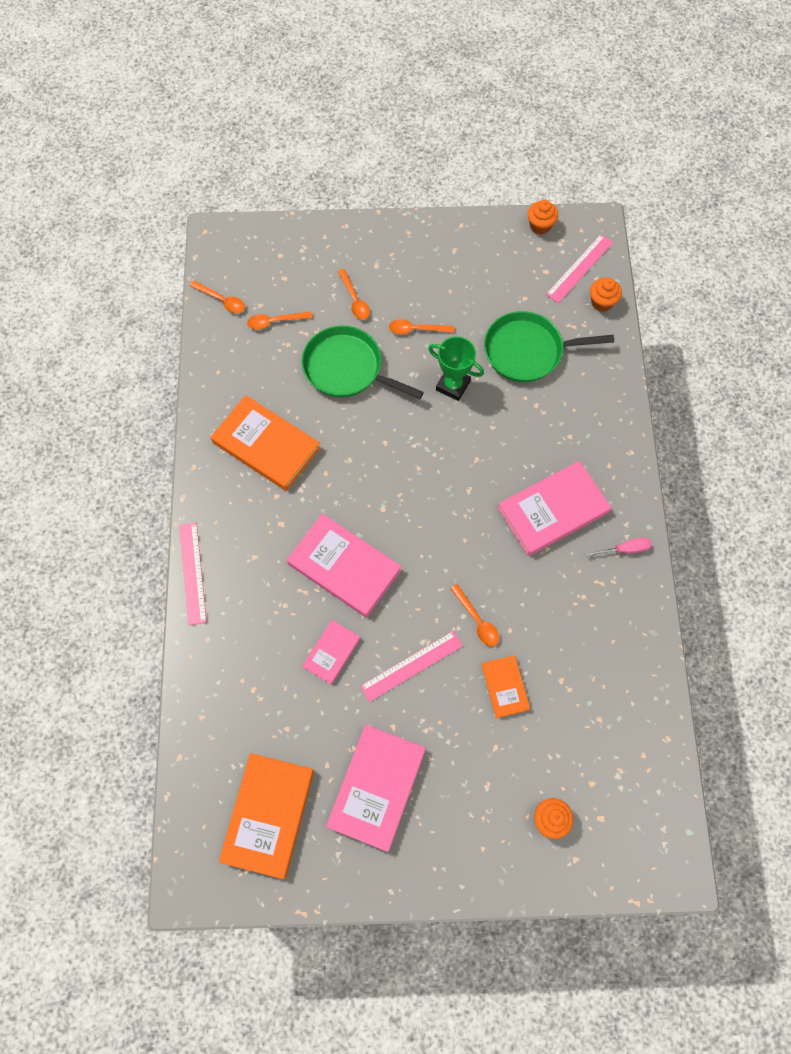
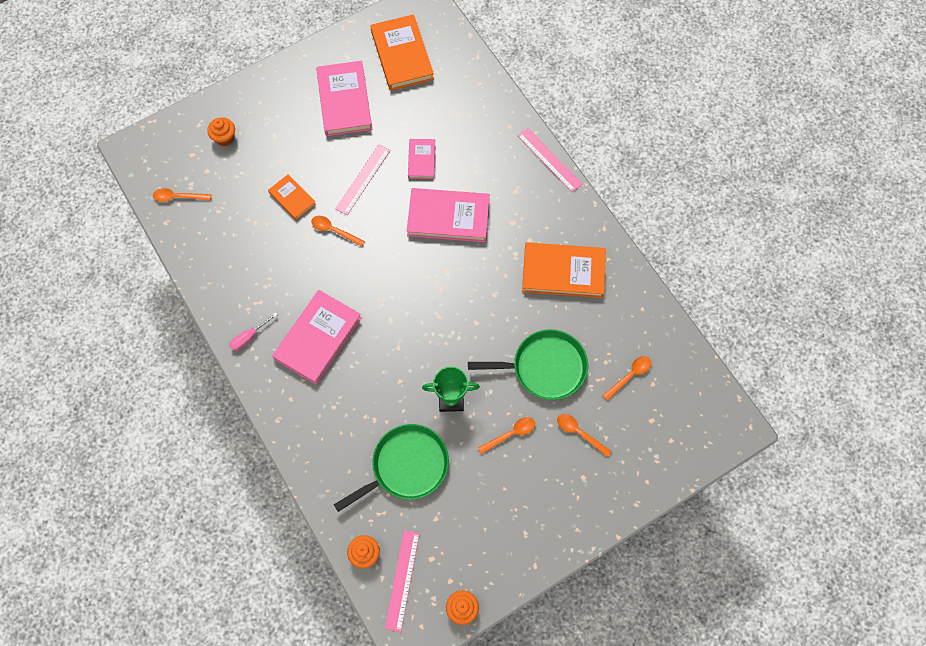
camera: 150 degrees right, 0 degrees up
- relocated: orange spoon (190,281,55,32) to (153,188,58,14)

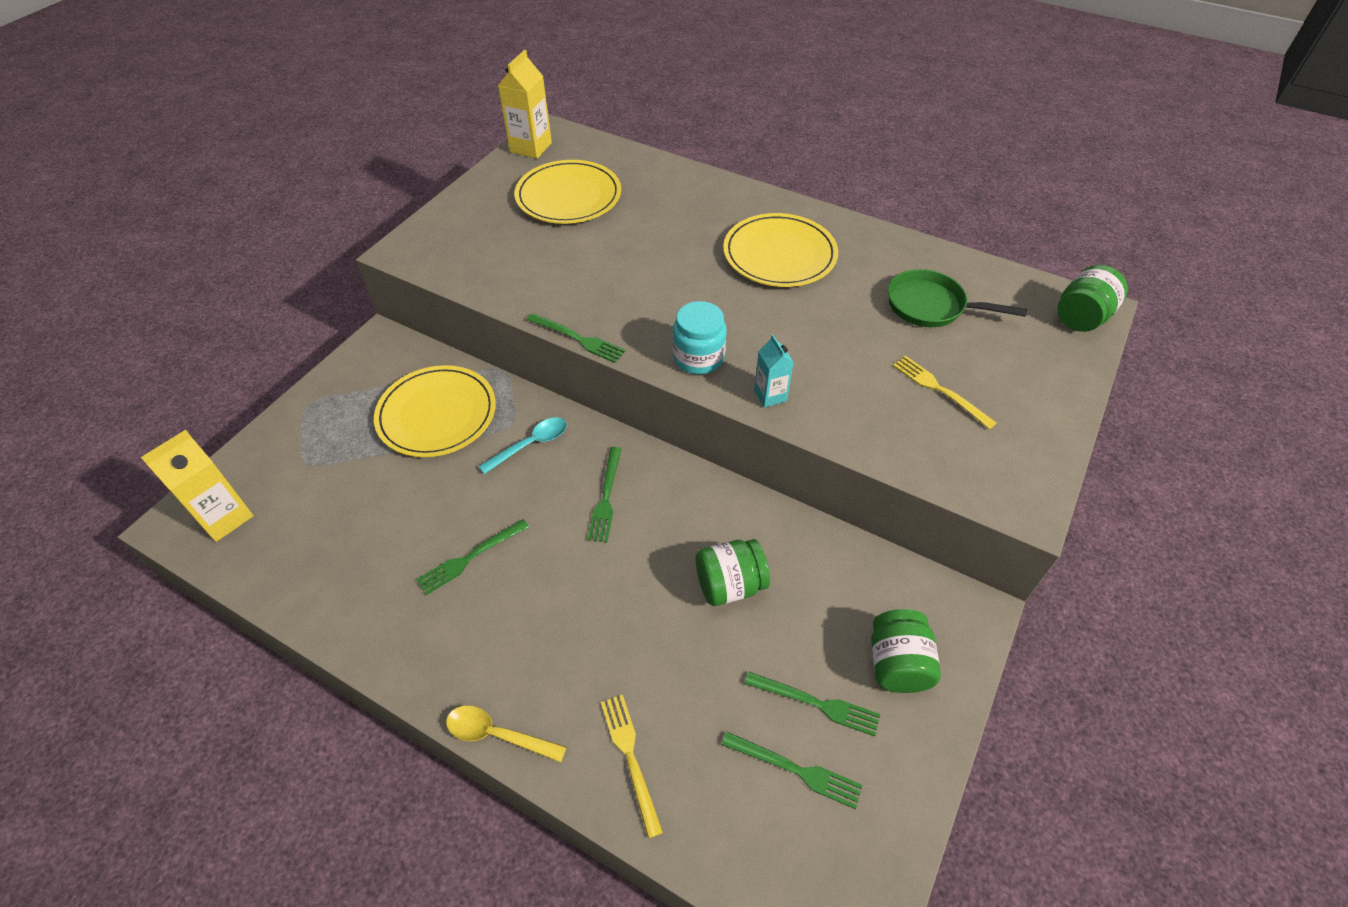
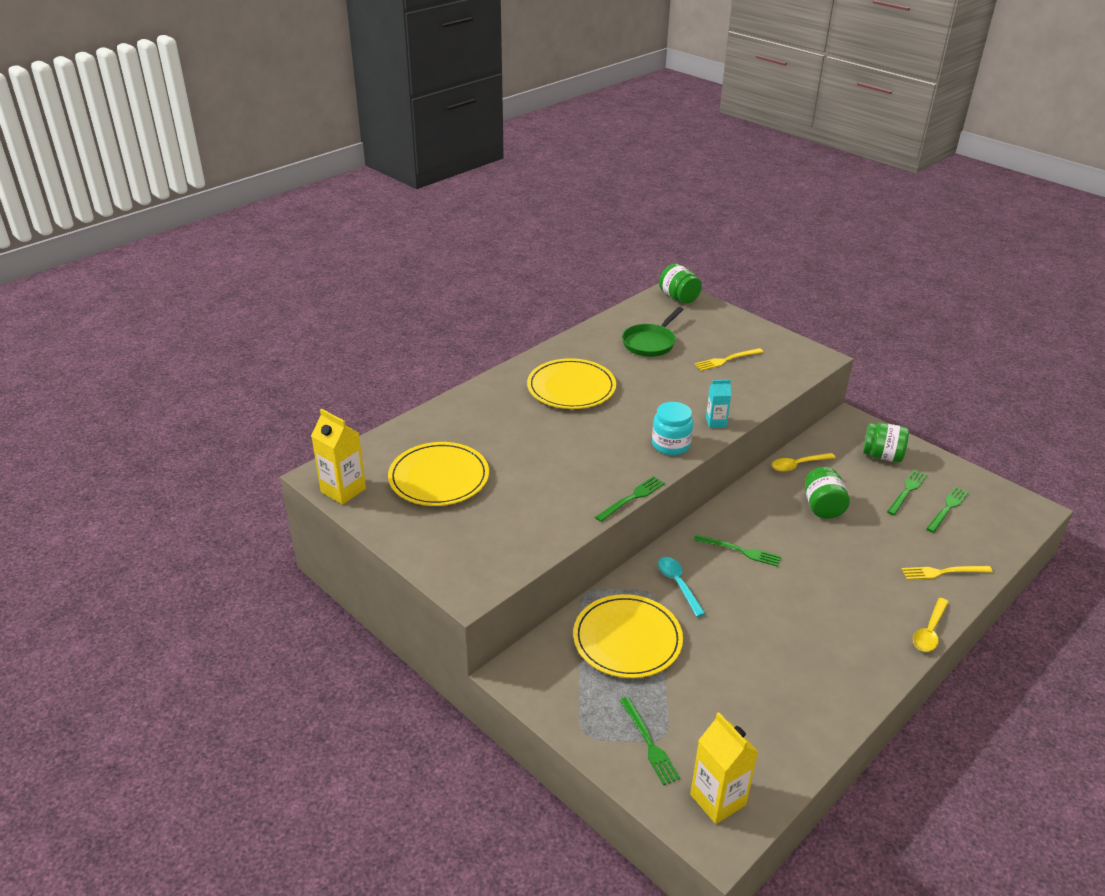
camera: 75 degrees left, 15 degrees down
- relocated: green fork (416,519,113,76) to (619,697,61,88)
- appeared: yellow spoon (772,453,64,19)

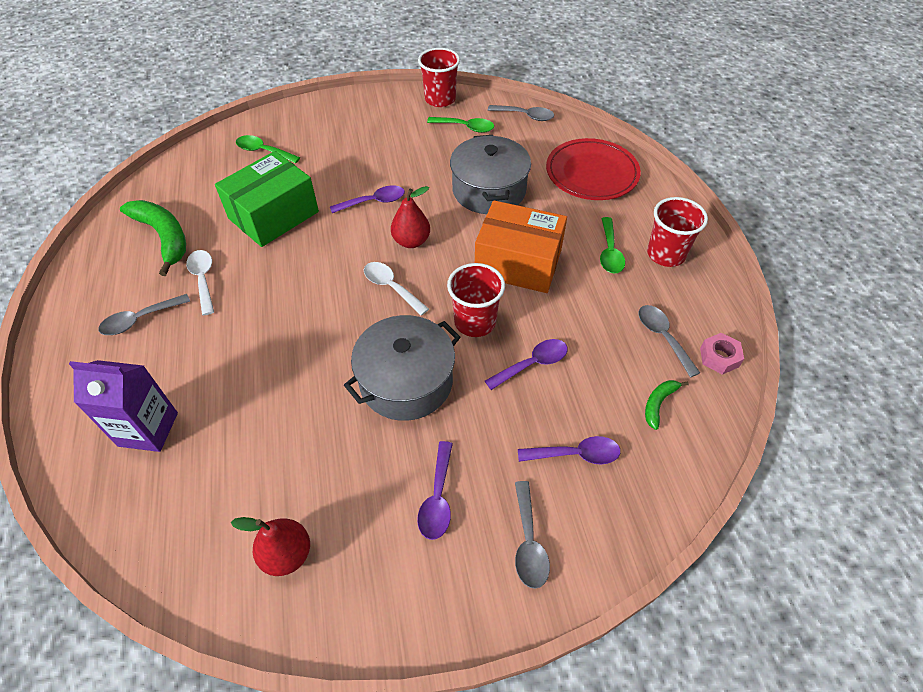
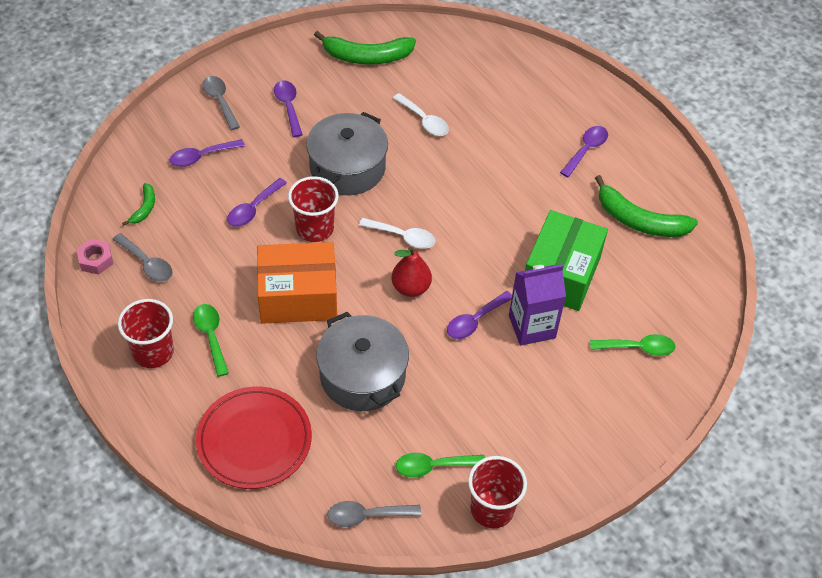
camera: 155 degrees right, 0 degrees up
- relocated: white spoon (186,250,28,65) to (393,93,56,43)
- colour: grey spoon (99,294,91,41) to purple spoon (560,126,48,51)
- relocated: purple carton (69,360,109,92) to (509,264,57,82)
- exchanged: red pear (231,517,79,59) to green banana (314,31,102,34)

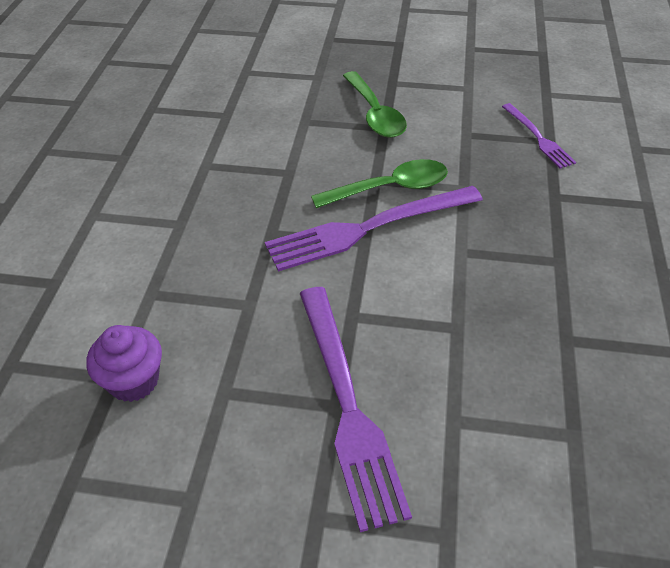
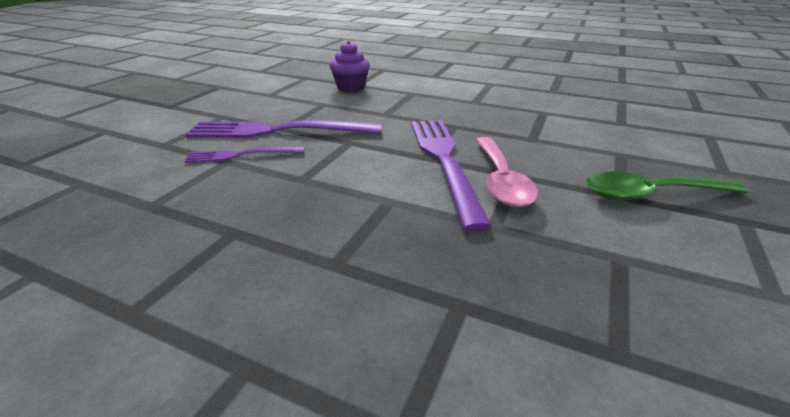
camera: 105 degrees right, 15 degrees down
- relocated: purple fork (502,103,74,66) to (184,146,120,17)
- colour: green spoon (311,159,137,49) to pink spoon (476,137,62,70)

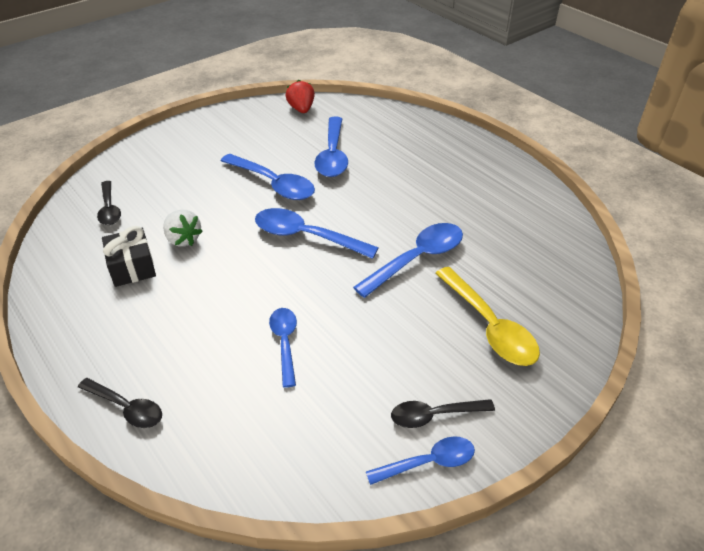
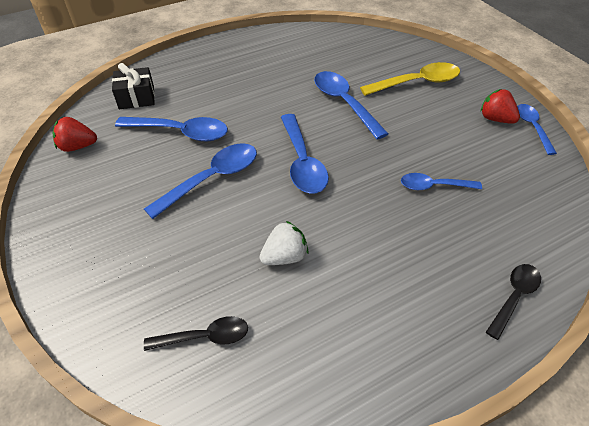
camera: 80 degrees left, 5 degrees up
- spun: blue spoon (255,208,124,51) = (281,114,48,79) 45 degrees counterclockwise
- relocated: black gift (102,226,54,61) to (112,63,43,46)
- exchanged: black spoon (391,399,104,29) to red strawberry (481,89,39,35)

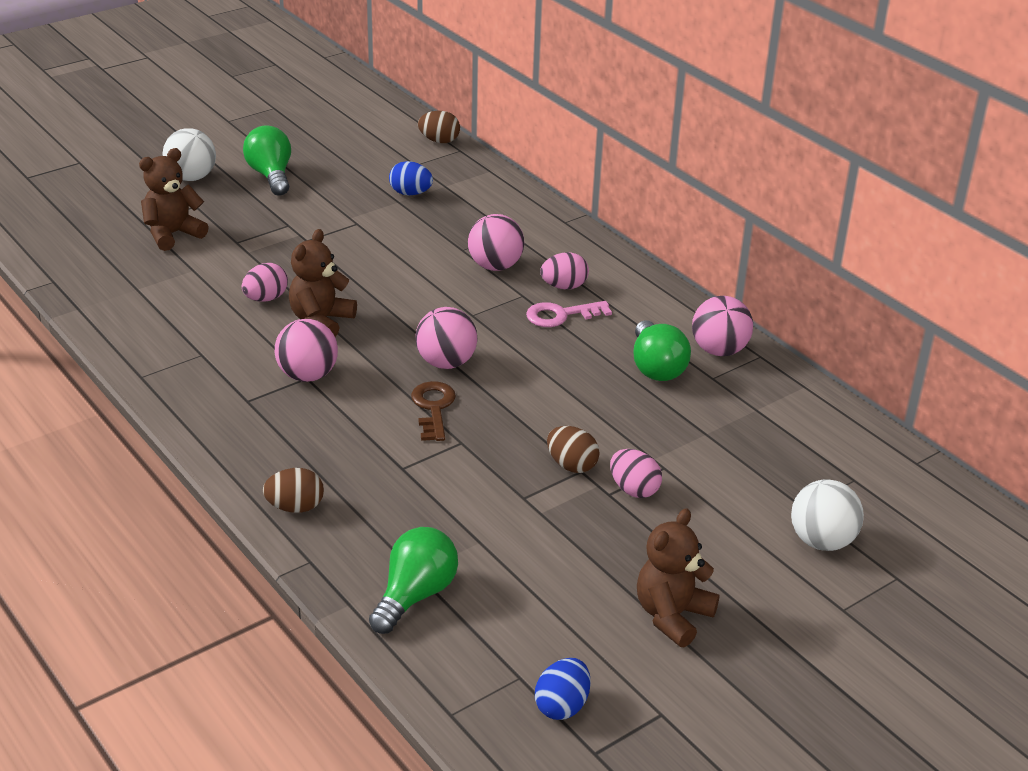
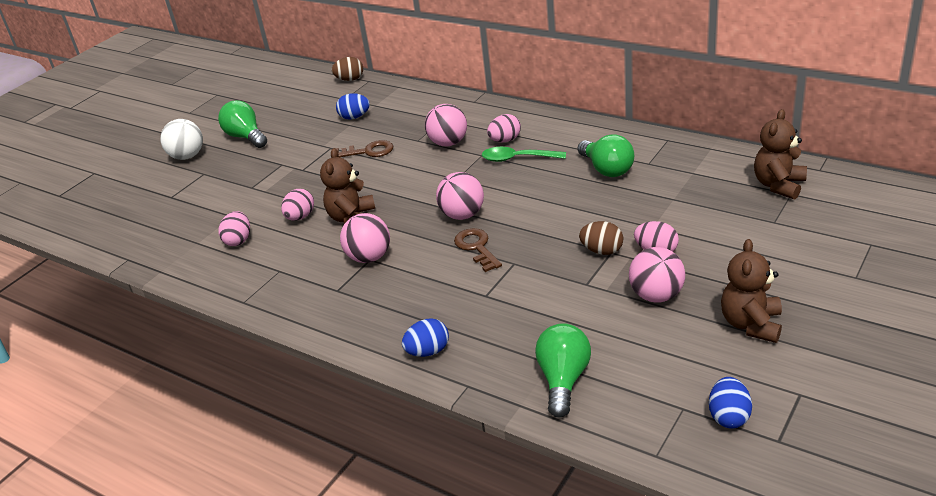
camera: 15 degrees left, 0 degrees up
- relocated: brown teddy bear (139,148,70,103) to (754,109,53,91)
- relocated: pink ball (692,296,61,60) to (629,247,56,56)
- exchanged: pink key (526,301,86,26) to green spoon (482,147,84,15)
- colour: brown egg (263,468,61,45) to blue egg (402,318,47,39)
- missing: white ball (791,479,73,72)
- appeared: brown key (336,140,57,17)
- appeared: pink egg (219,211,31,35)

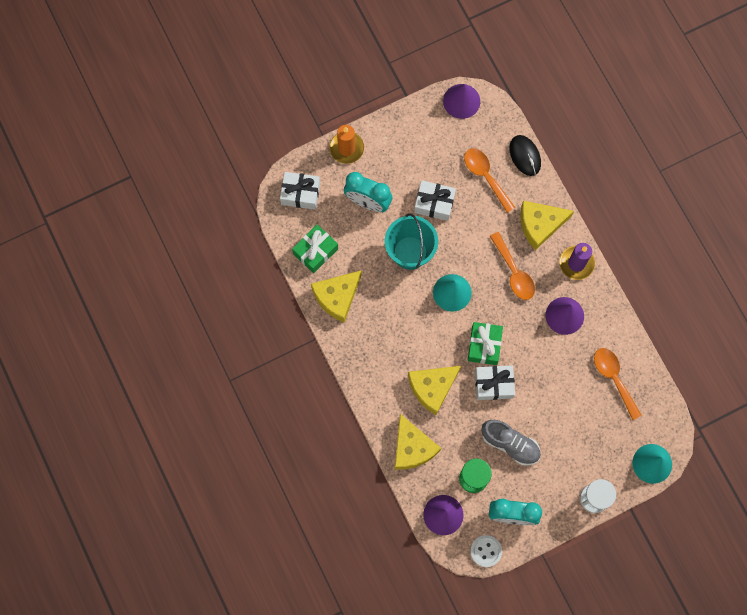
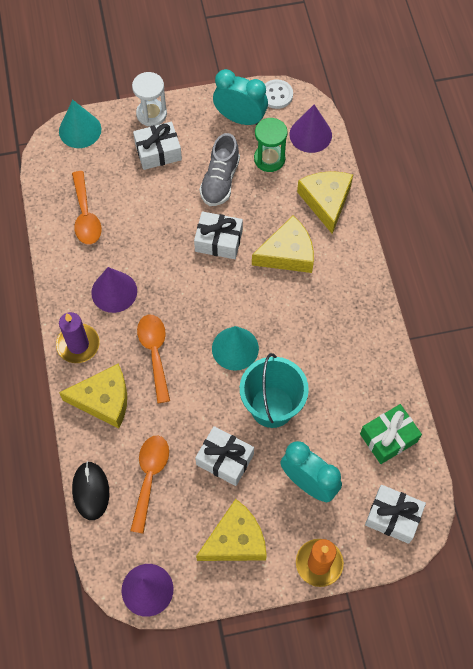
camera: 165 degrees left, 10 degrees down
- spun: orange spoon (464,149,51,64) = (130,436,39,98) 150 degrees counterclockwise
- relocated: yellow cheese (311,270,50,53) to (196,499,71,62)
- missing: green gift (468,322,35,43)
- spun: grey shoe (481,420,60,46) = (199,133,41,73) 120 degrees counterclockwise
- appeared: white gift (133,122,49,48)

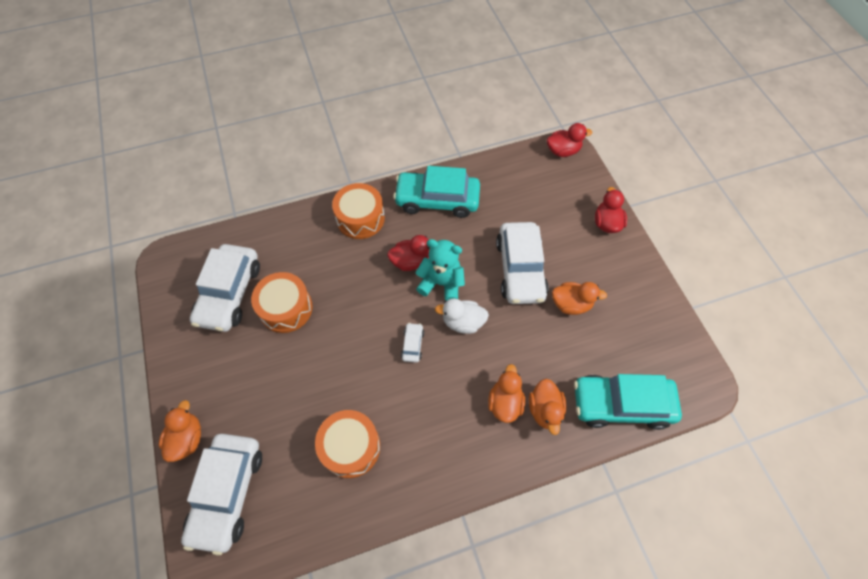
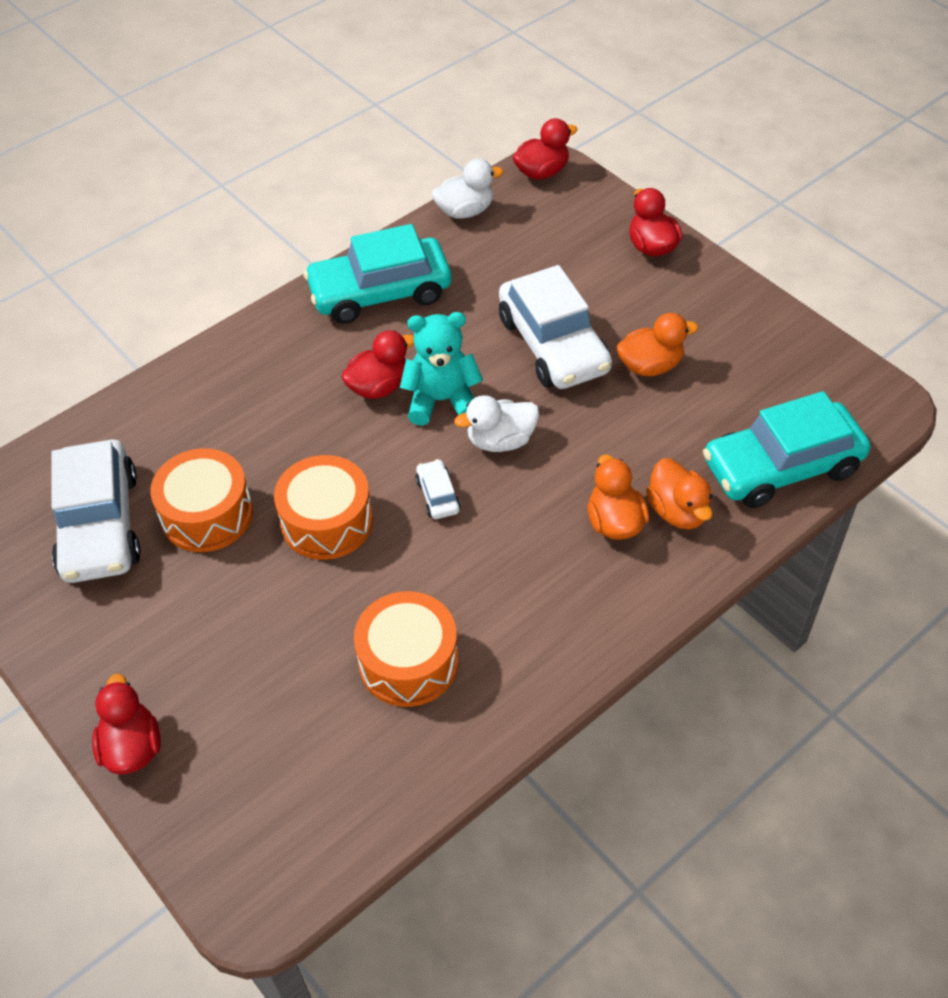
camera: 20 degrees left, 10 degrees down
- relocated: orange drum (332,183,53,56) to (274,455,99,105)
- colour: orange duck (159,400,42,62) to red duck (92,674,69,101)
- missing: white car (181,434,81,122)
- appeared: white duck (432,159,71,60)

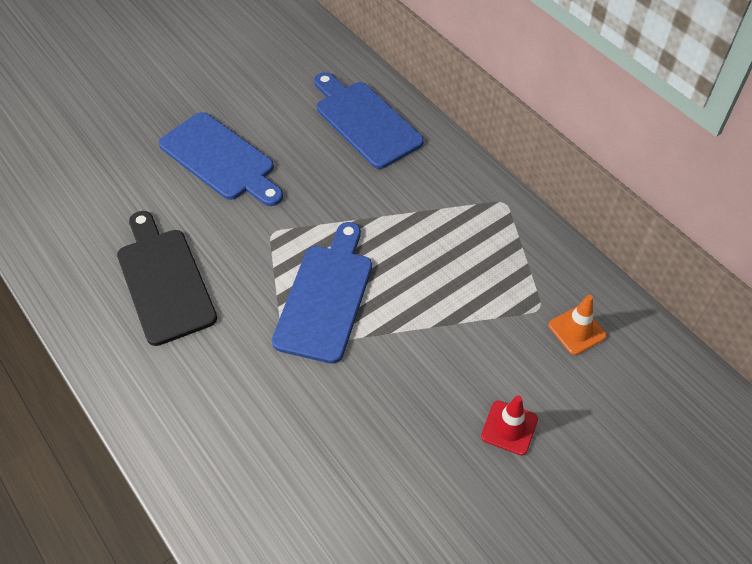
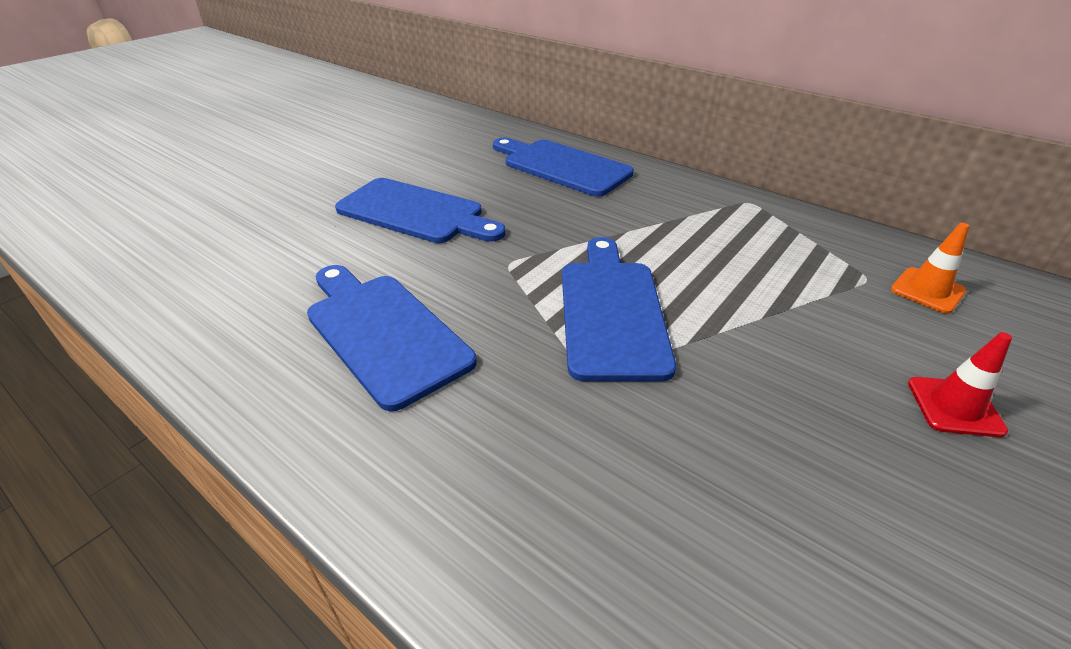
camera: 15 degrees left, 15 degrees down
- colour: black cutting board (117,211,100,135) to blue cutting board (307,265,170,146)

